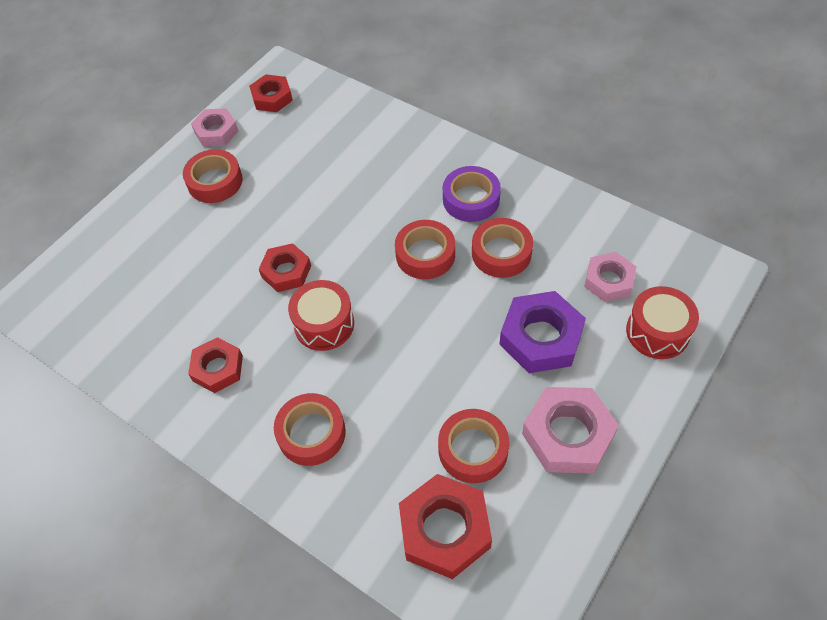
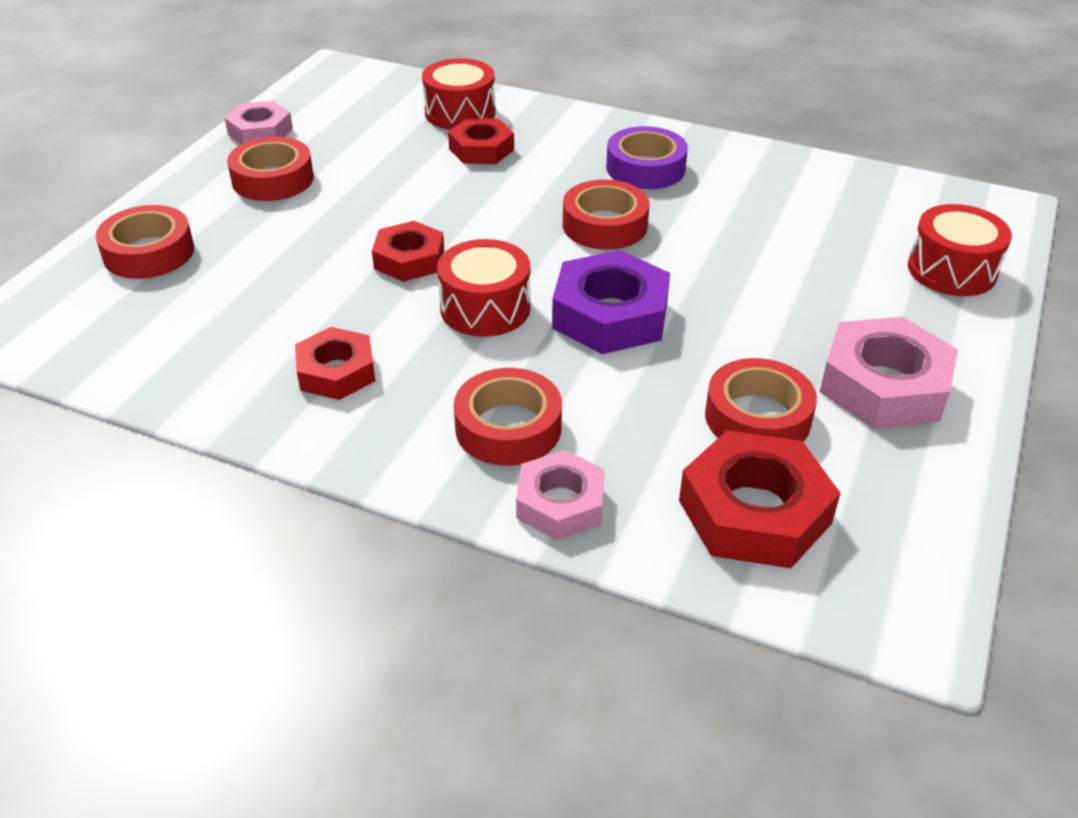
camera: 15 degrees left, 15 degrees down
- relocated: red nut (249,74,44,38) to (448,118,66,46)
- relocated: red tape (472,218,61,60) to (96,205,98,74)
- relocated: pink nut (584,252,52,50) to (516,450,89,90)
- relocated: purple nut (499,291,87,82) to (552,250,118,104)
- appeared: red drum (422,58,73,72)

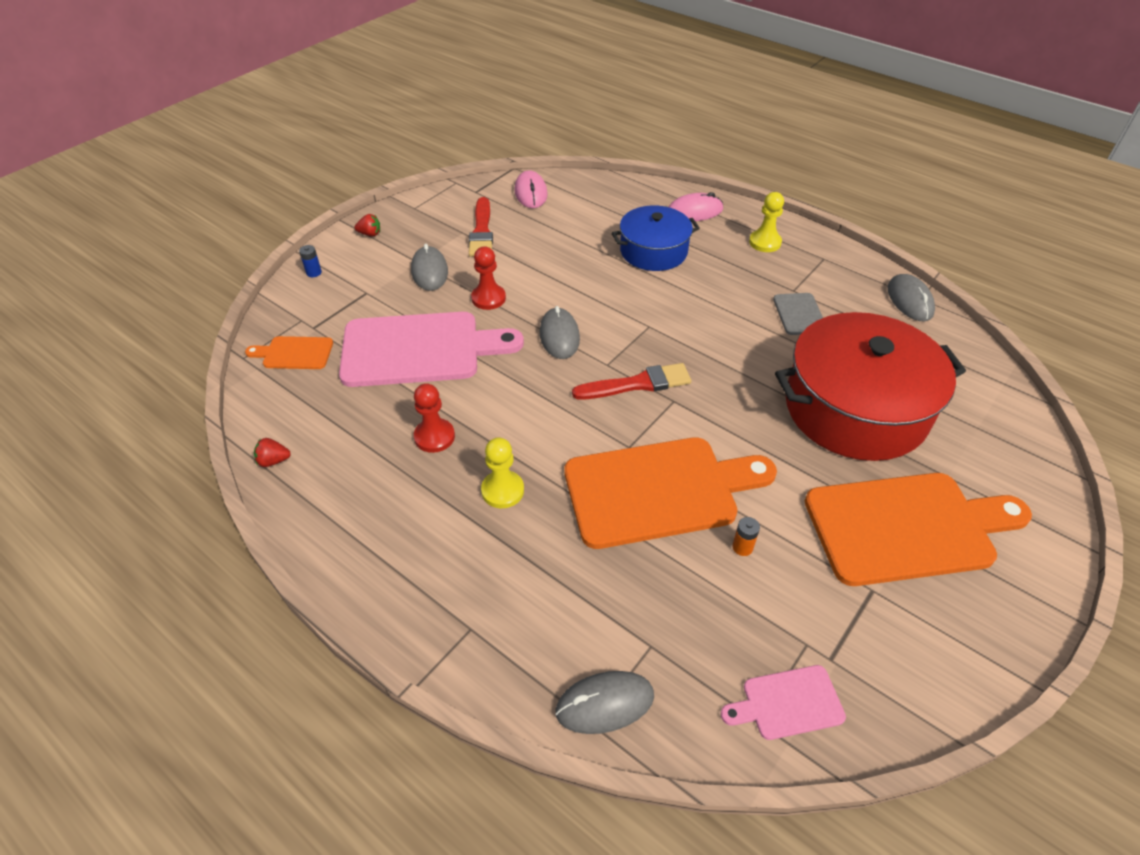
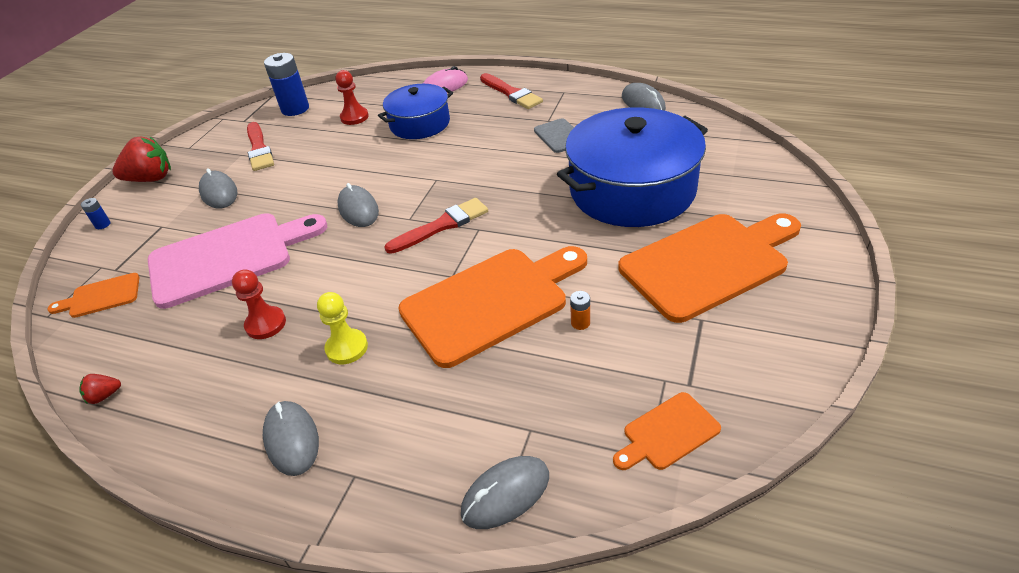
camera: 15 degrees left, 5 degrees down
- exchanged: pink mouse (514,170,34,38) to blue battery (264,53,45,63)
- exchanged: yellow pawn (749,192,35,60) to red brush (480,73,63,36)
- size: red strawberry (355,214,25,22) = (112,137,59,45) x2.13
- relocated: red pawn (471,246,35,64) to (335,70,34,55)
- colour: red pot (775,312,191,149) to blue pot (557,107,151,120)
- colour: pink cutting board (721,665,125,75) to orange cutting board (613,392,108,78)
- appeared: grey mouse (263,401,56,75)

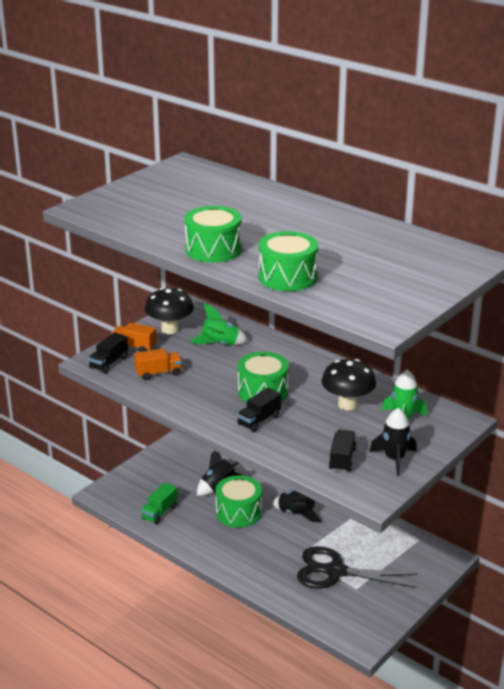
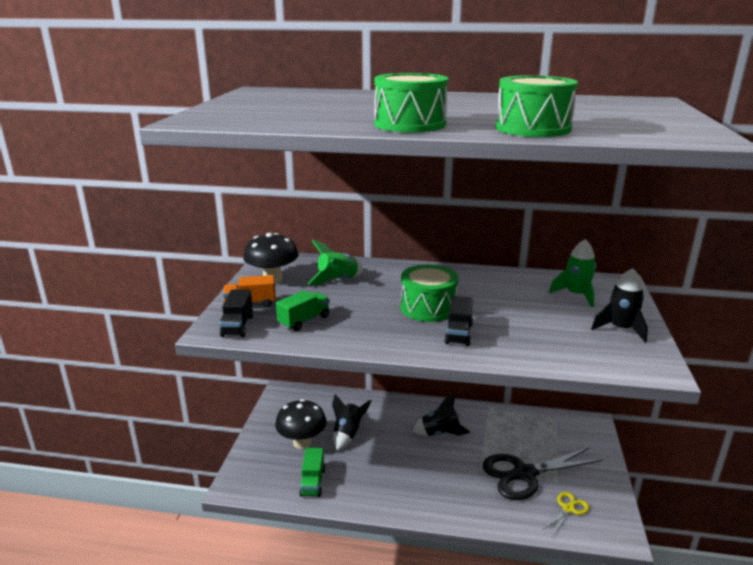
camera: 30 degrees left, 5 degrees down
- colour: orange truck (134,348,48,32) to green truck (276,290,54,41)
- relocated: black mushroom (322,359,54,51) to (275,399,52,50)
- missing: black truck (329,430,28,42)
- missing: green drum (215,475,47,53)
- appeared: yellow scissors (542,492,47,44)

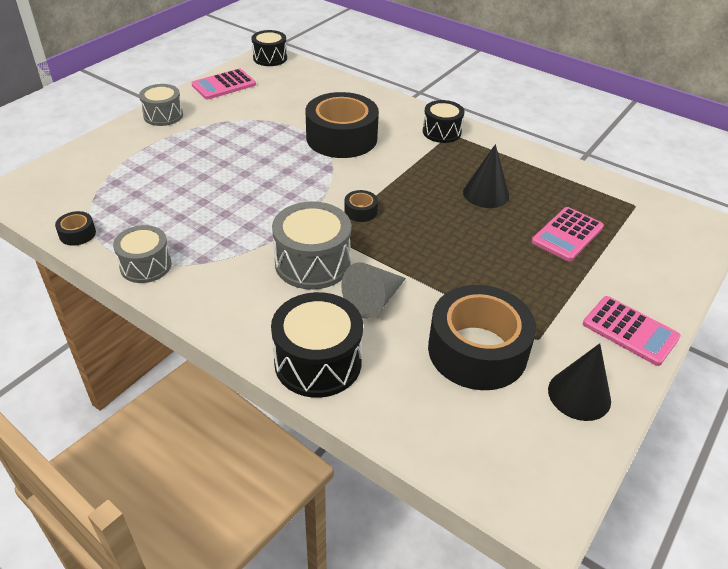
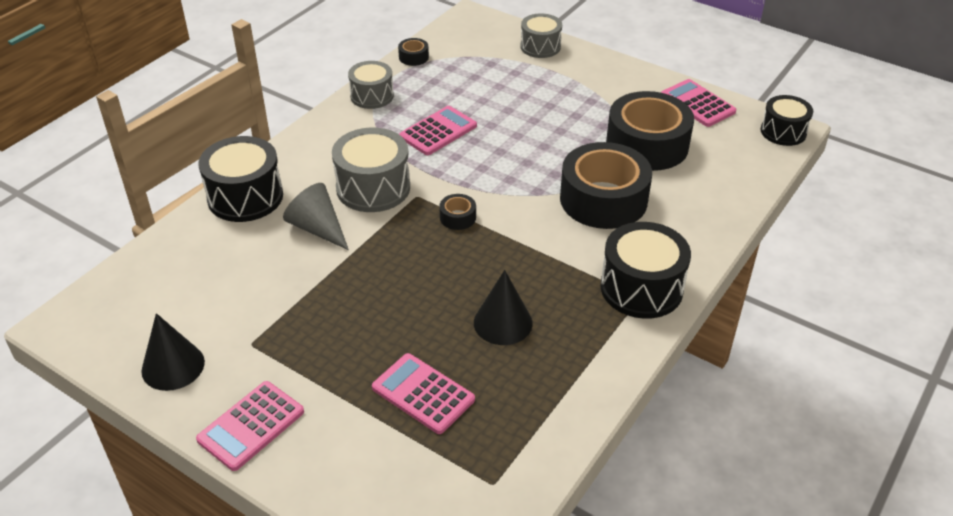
camera: 90 degrees right, 0 degrees up
- relocated: grey drum (139,84,44,42) to (520,13,42,45)
- size: black drum (423,100,42,43) = (600,222,91,97) x1.53
- relocated: black tape (428,285,108,105) to (606,91,88,80)
- appeared: pink calculator (399,106,78,49)

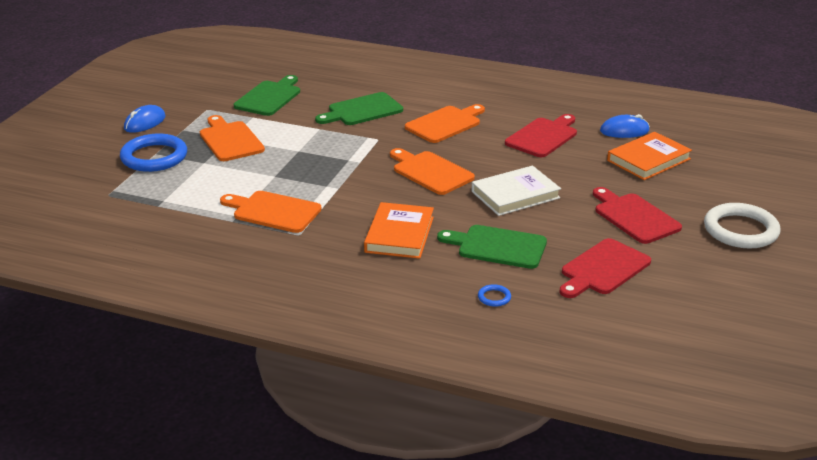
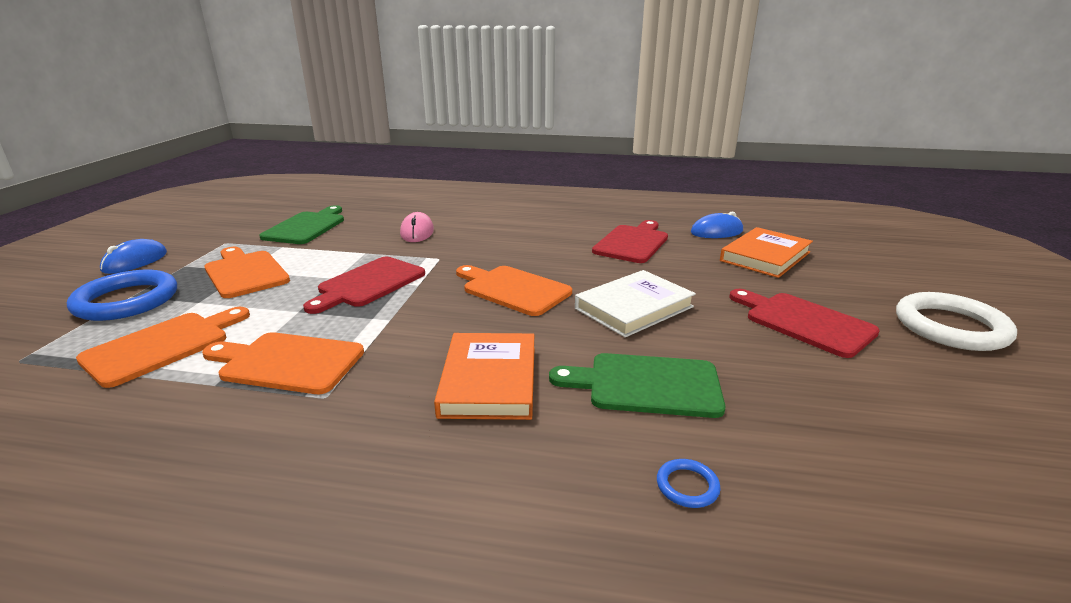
camera: 10 degrees left, 5 degrees down
- exchanged: green cutting board (315,92,88,33) to pink mouse (400,212,34,30)
- relocated: orange cutting board (405,104,80,39) to (76,307,174,81)
- relocated: red cutting board (559,238,92,60) to (303,257,122,57)

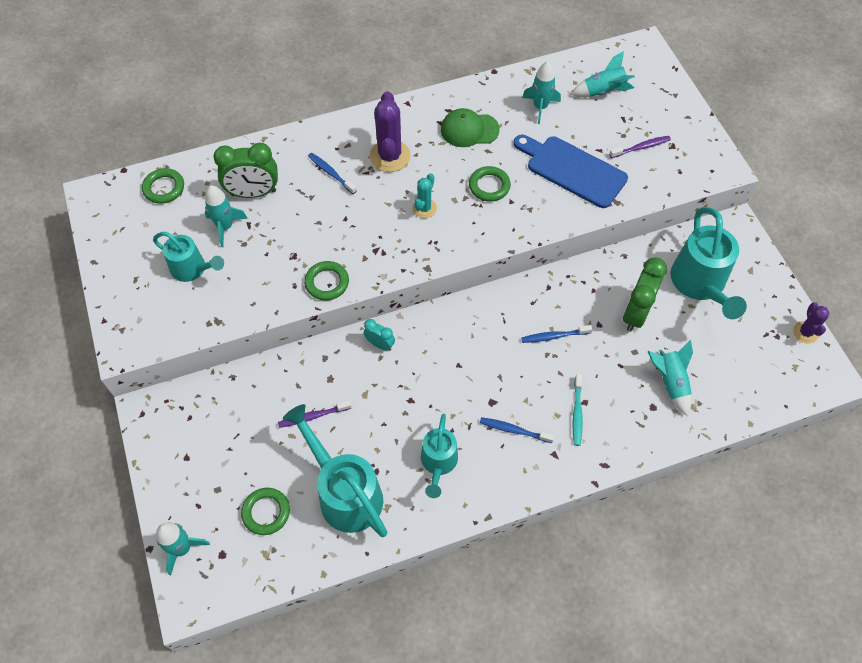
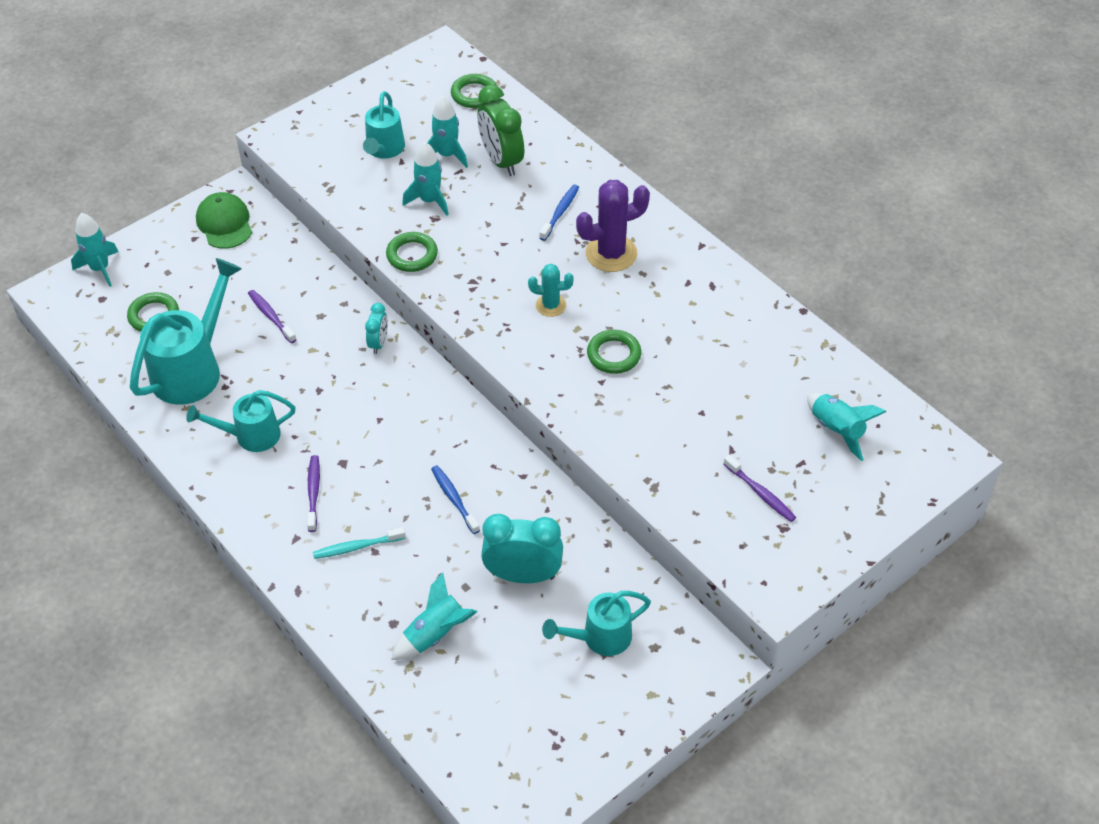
camera: 70 degrees right, 10 degrees down
- relocated: turquoise rocket (522,61,39,63) to (402,142,47,74)
- relocated: green cap (441,108,59,39) to (196,192,56,57)
- missing: blue cutting board (514,135,114,73)
- size: turquoise watering can (670,207,77,112) = (542,591,109,65) x0.61
- colour: green clock (623,258,44,74) to turquoise clock (481,514,82,69)
- missing: purple cactus (793,302,37,42)
- colour: blue toothbrush (480,417,74,26) to purple toothbrush (307,455,13,77)

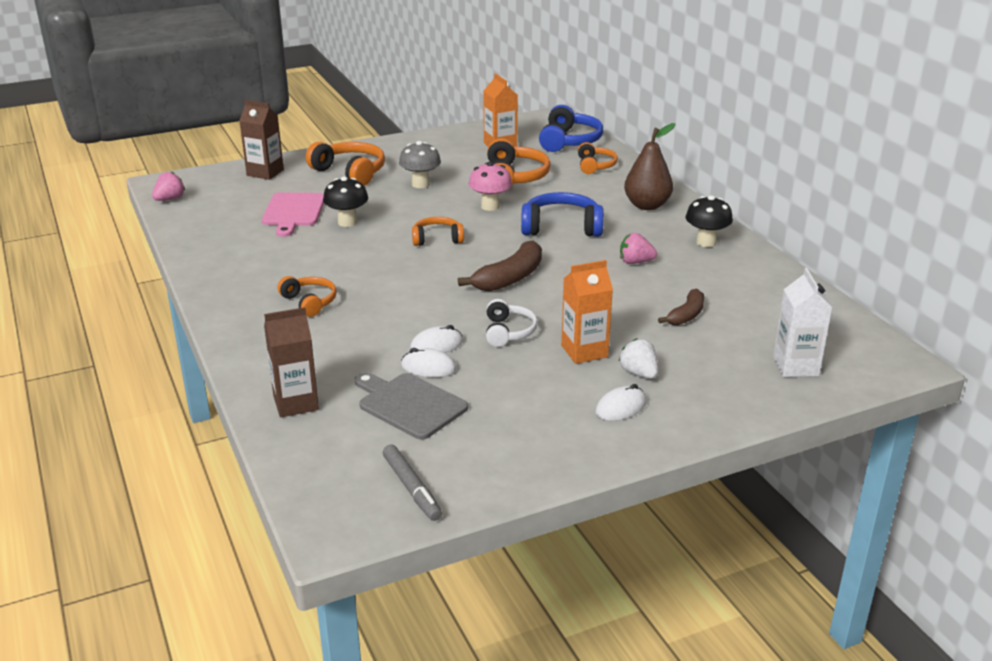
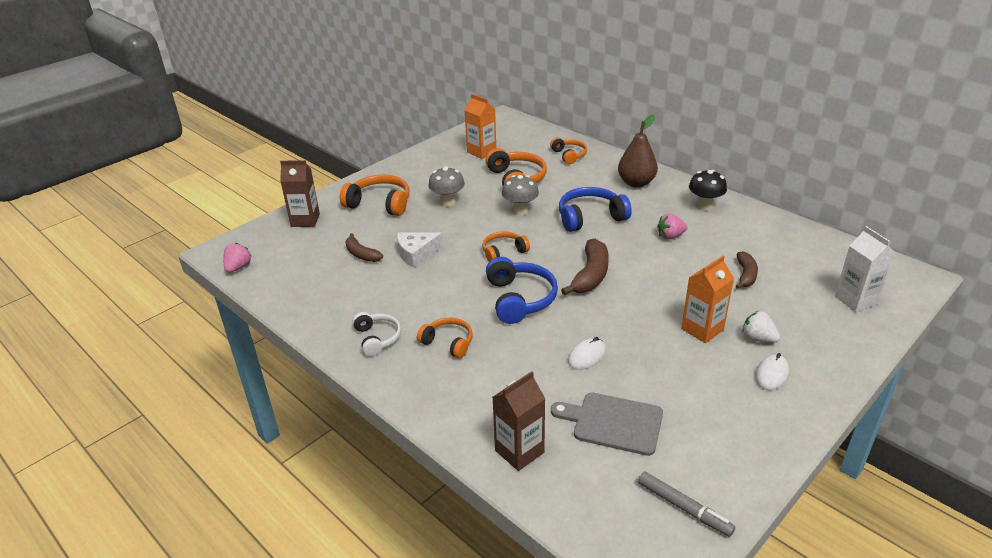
camera: 20 degrees left, 5 degrees up
- relocated: blue headphones (539,105,64,47) to (486,257,72,67)
- colour: pink mushroom (468,162,44,49) to grey mushroom (502,175,37,40)
- exchanged: black mushroom (323,176,45,51) to white cheese (397,232,46,36)
- exchanged: pink cutting board (262,193,62,44) to brown banana (345,233,38,29)
- relocated: white headphones (486,299,52,48) to (353,312,48,44)
- missing: white mouse (401,348,55,29)

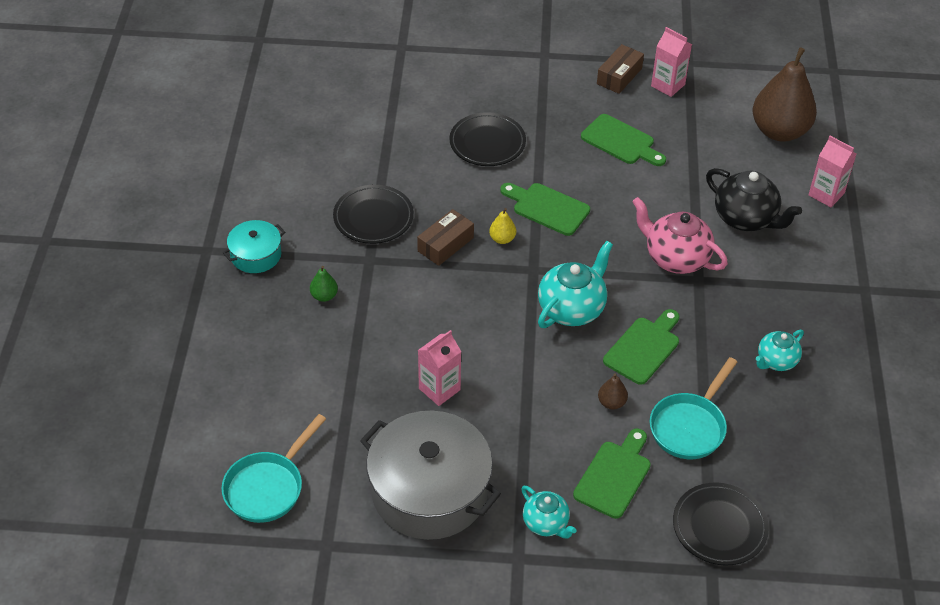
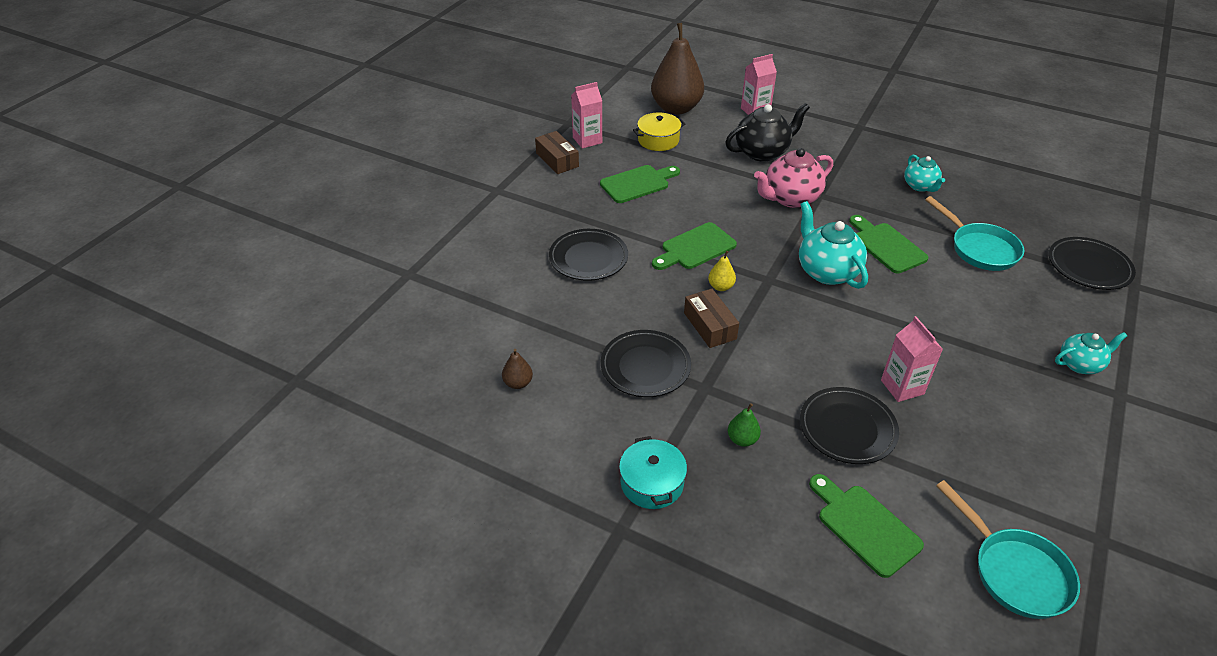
camera: 65 degrees left, 5 degrees down
- relocated: brown pear (598,373,30,37) to (502,349,31,40)
- missing: grey pot (360,411,141,129)
- relocated: green cutting board (573,428,78,91) to (809,474,115,104)
- appeared: yellow pot (633,112,52,39)
- appeared: black plate (800,387,99,77)

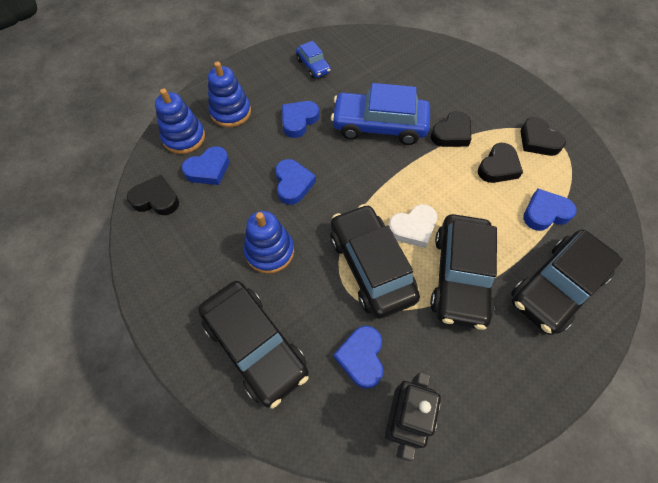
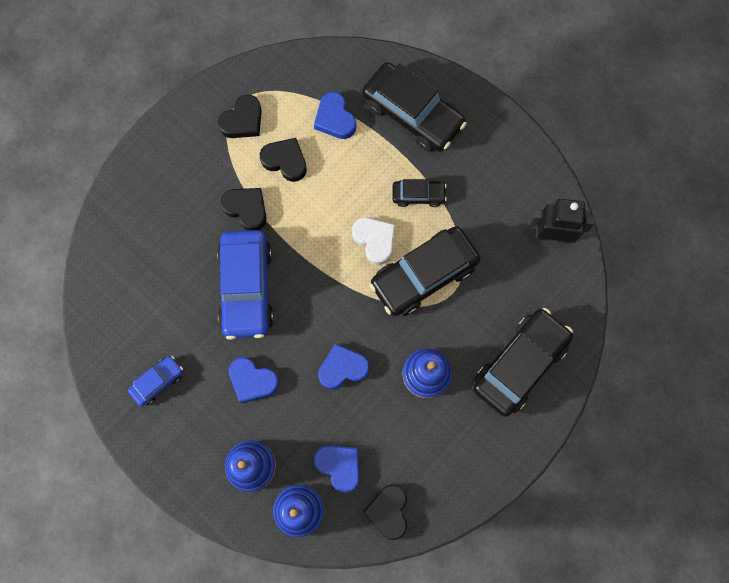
camera: 100 degrees left, 15 degrees up
- size: black car (430,214,67,116) = (393,179,54,28) x0.50
- missing: blue heart (334,326,49,63)

